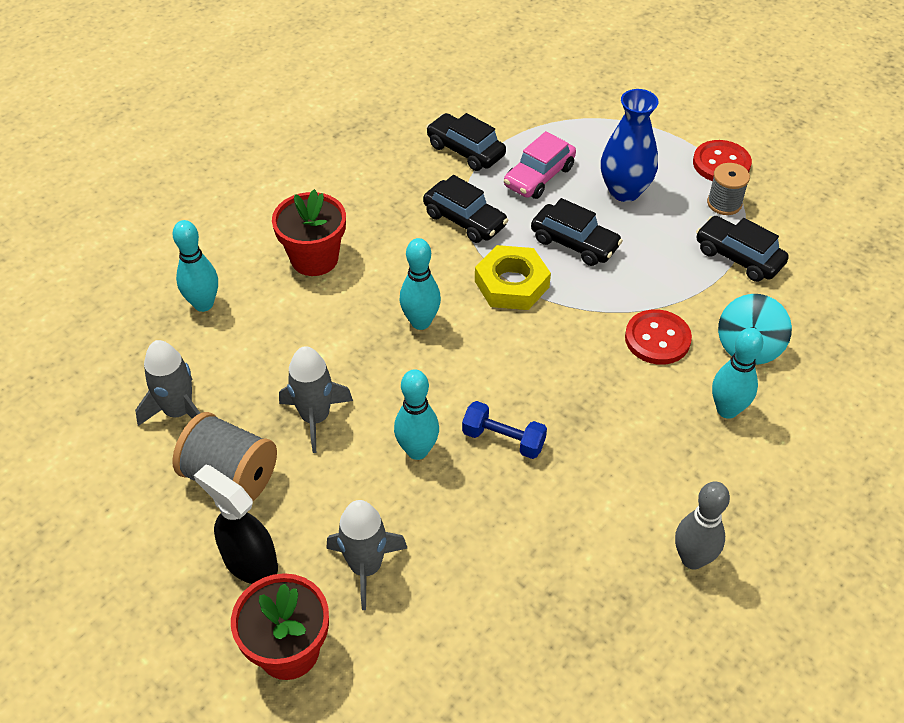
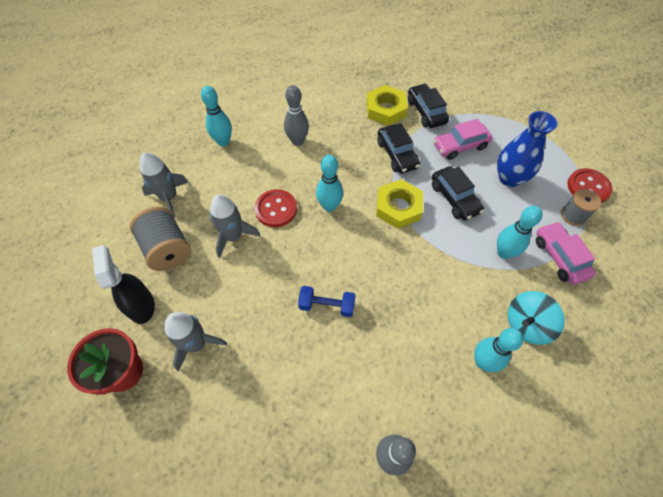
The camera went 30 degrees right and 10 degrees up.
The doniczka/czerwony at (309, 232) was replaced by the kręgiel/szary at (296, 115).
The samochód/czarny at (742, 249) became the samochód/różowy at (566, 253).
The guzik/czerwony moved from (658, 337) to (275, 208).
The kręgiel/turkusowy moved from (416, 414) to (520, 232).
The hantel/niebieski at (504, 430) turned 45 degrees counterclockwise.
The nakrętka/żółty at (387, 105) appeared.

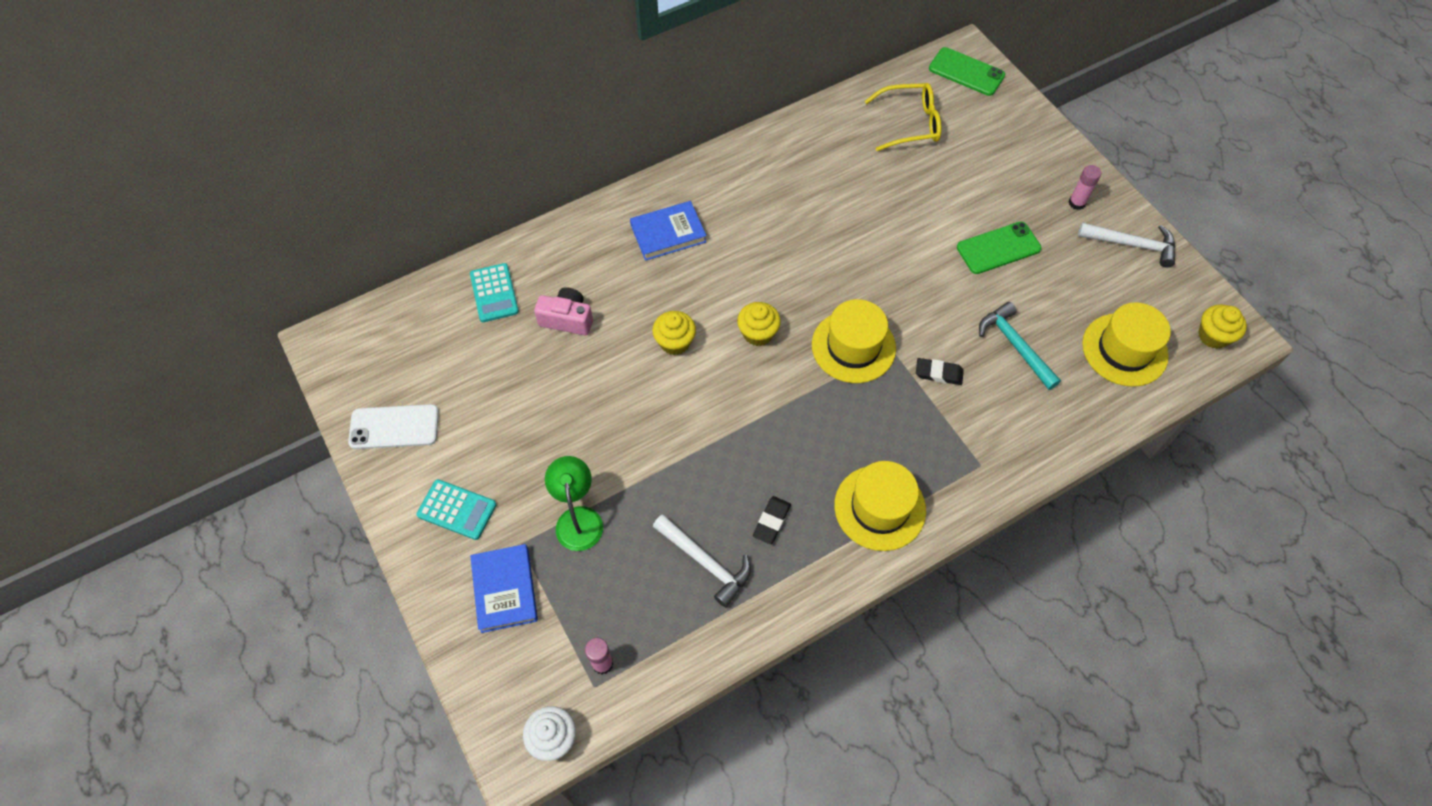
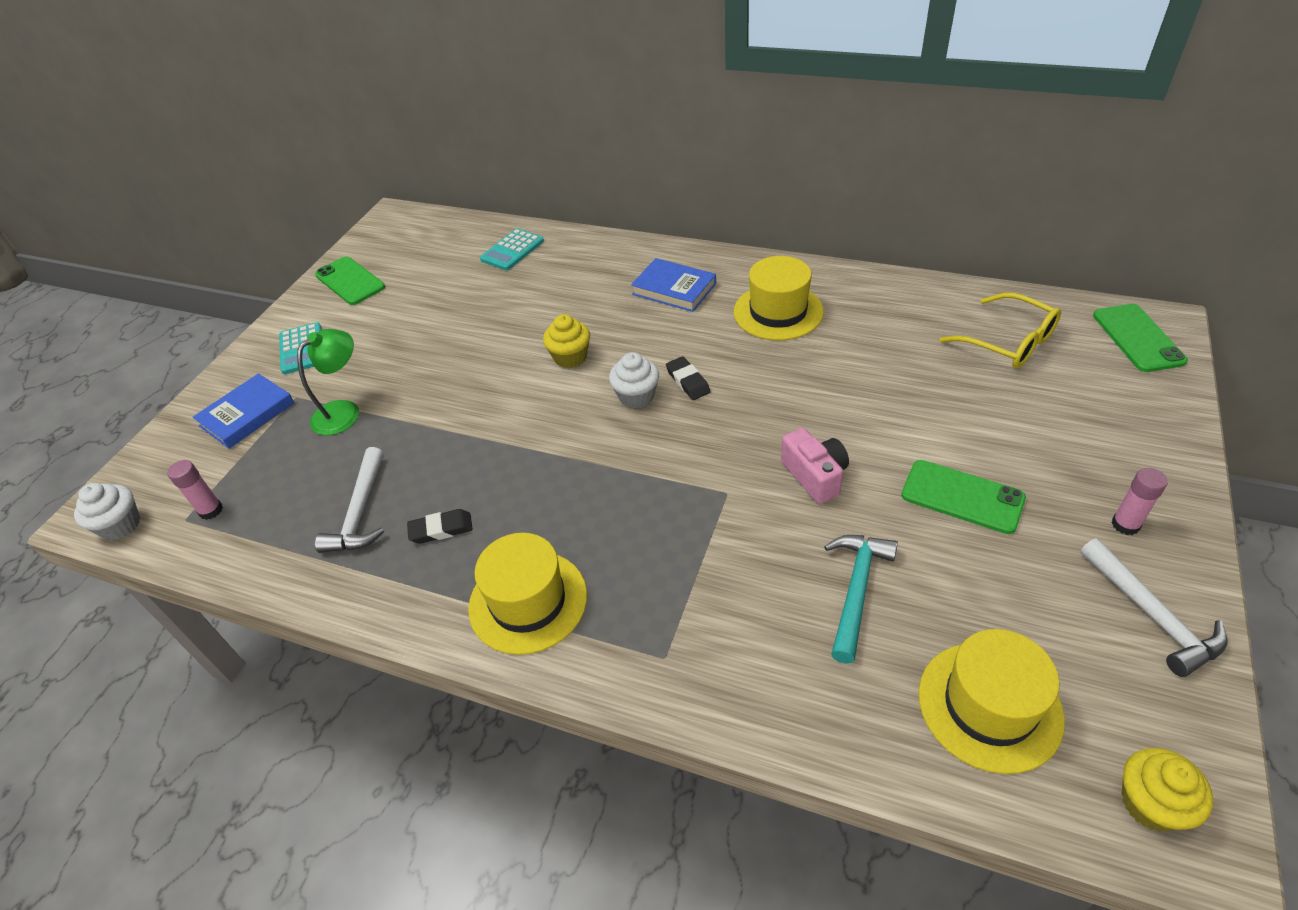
The camera went 55 degrees right and 15 degrees down.
The aparat fotograficzny/różowy moved from (563, 311) to (815, 466).
The kapelusz/żółty moved from (854, 341) to (779, 298).
The muffinka/żółty at (759, 324) became the muffinka/biały at (634, 380).
The gumka do mazania/czarny moved from (940, 371) to (688, 378).
The telefon/biały at (393, 426) became the telefon/zielony at (350, 281).

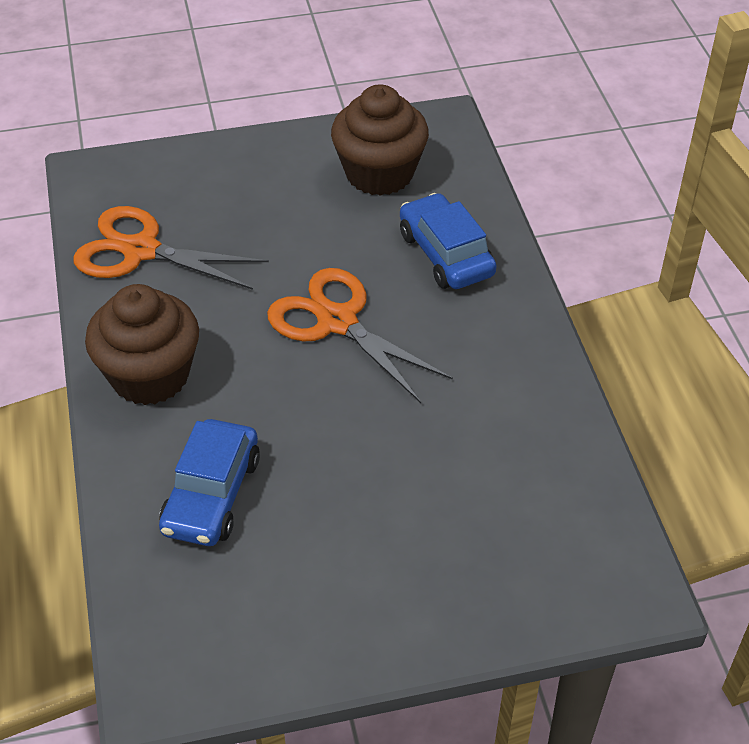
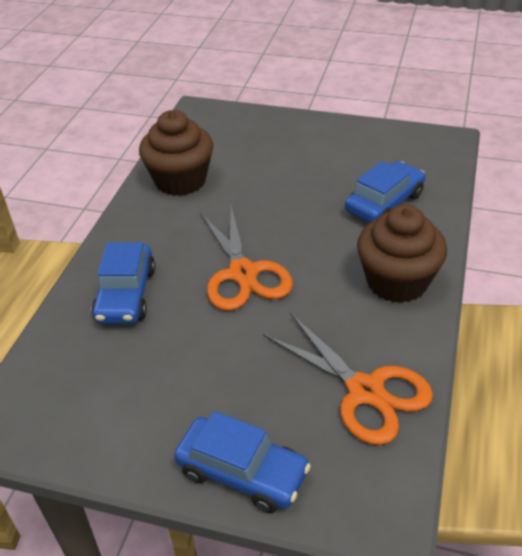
The camera went 150 degrees left and 5 degrees down.
The muffinka/brązowy moved from (380, 140) to (176, 153).
The samochód/niebieski at (242, 462) appeared.

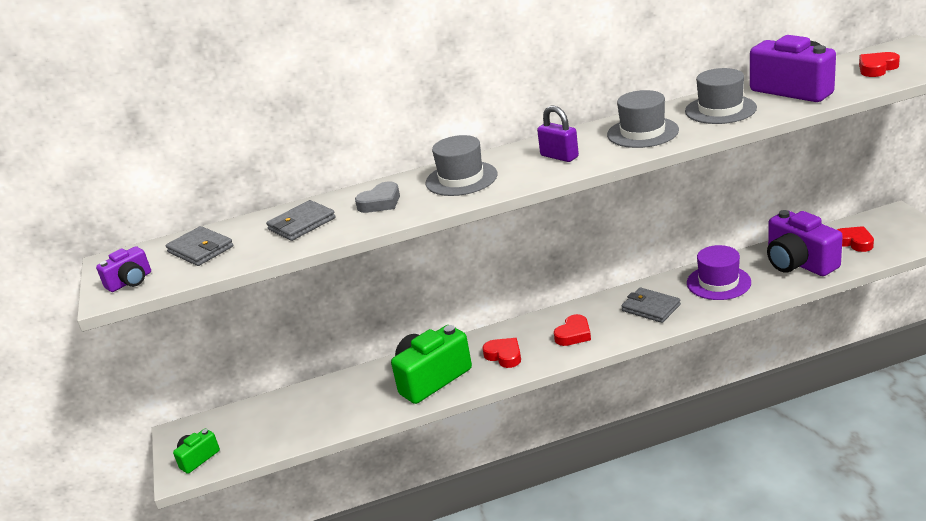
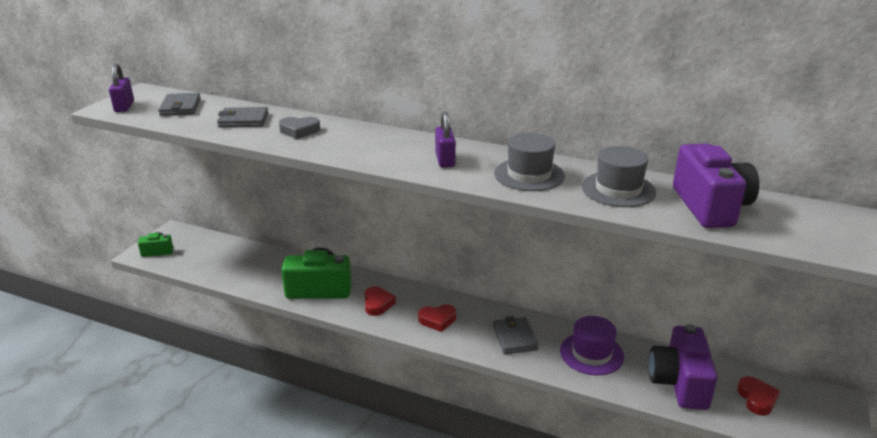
The camera went 35 degrees right and 0 degrees up.
The serce/czerwony at (879, 64) disappeared.
The kapelusz/szary at (461, 165) disappeared.
The aparat fotograficzny/fioletowy at (123, 269) was replaced by the kłódka/fioletowy at (121, 88).

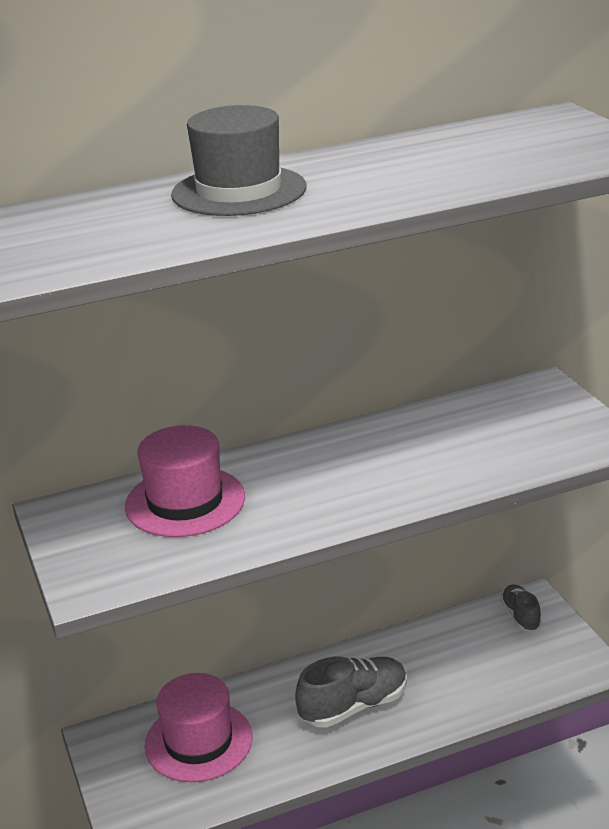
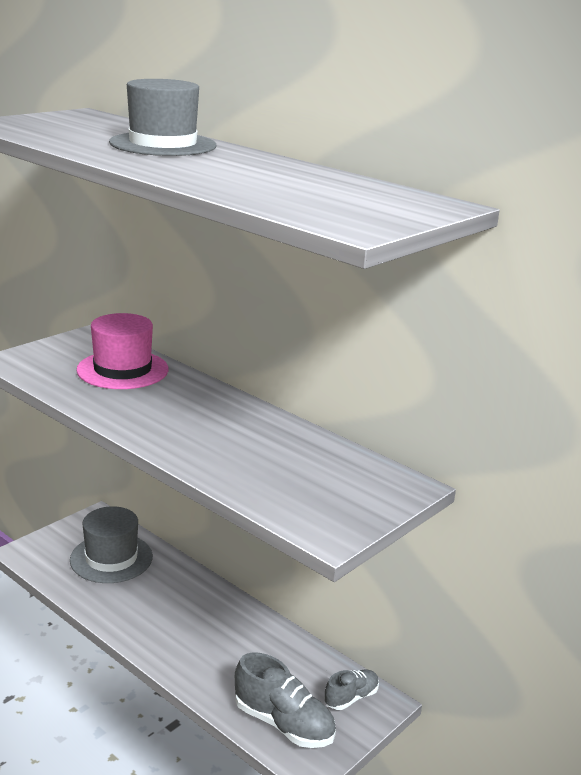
The camera went 60 degrees right and 5 degrees down.
The but/szary moved from (351, 692) to (285, 700).
The kapelusz/różowy at (198, 727) became the kapelusz/szary at (111, 544).

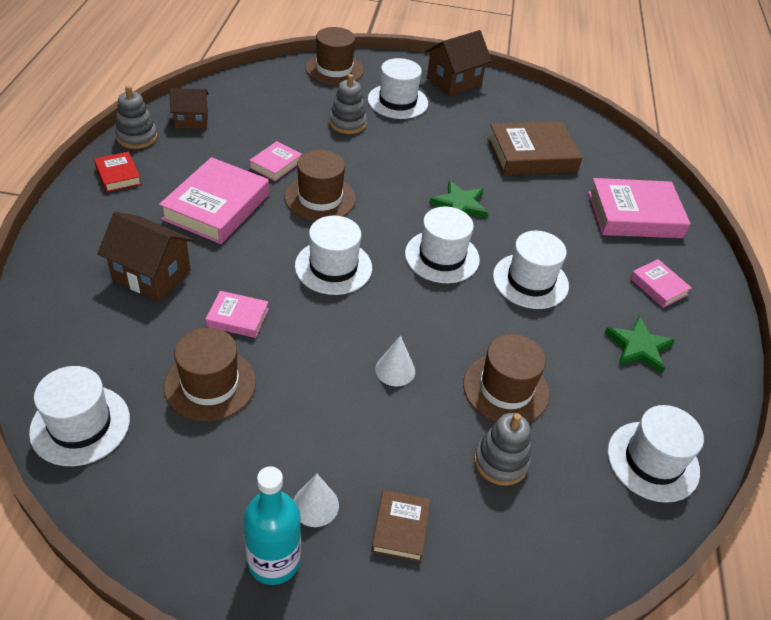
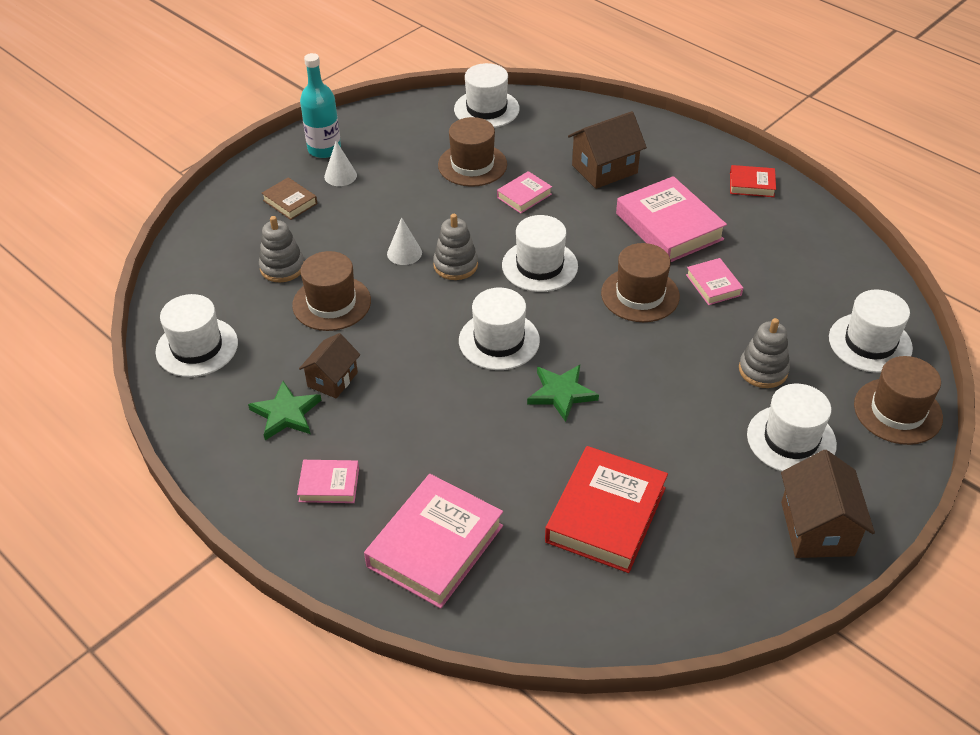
The camera went 130 degrees right and 0 degrees up.
The zabawka nakładanka/szary moved from (136, 117) to (455, 247).
The domek/brązowy moved from (189, 108) to (329, 366).
The książka/brązowy at (535, 148) became the książka/czerwony at (606, 509).
The kapelusz/biały moved from (531, 270) to (871, 331).

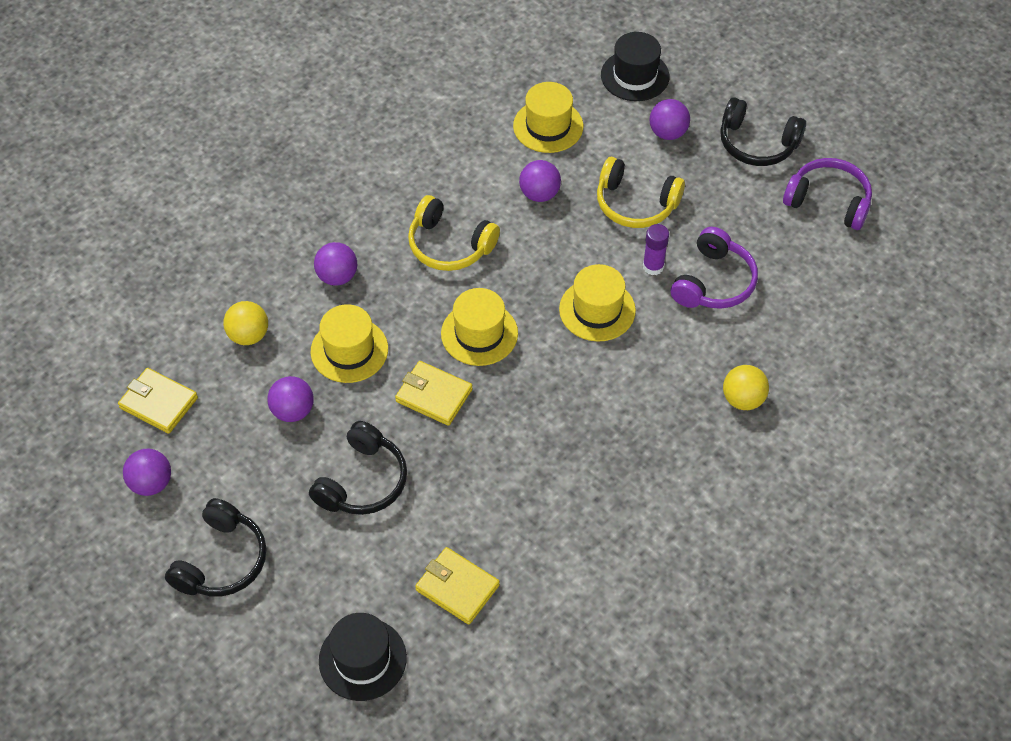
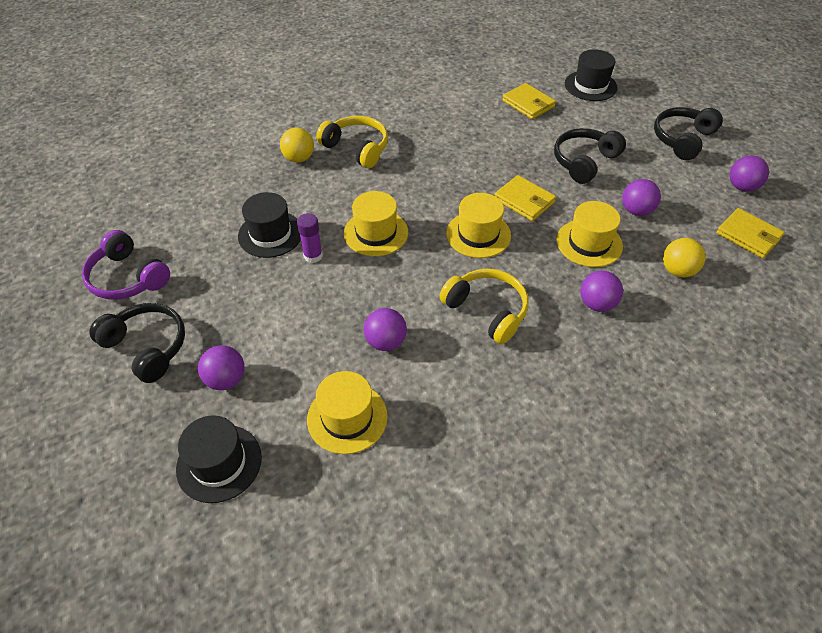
The camera went 165 degrees left and 5 degrees down.
The słuchawki/żółty moved from (641, 192) to (352, 142).
The słuchawki/fioletowy at (714, 268) was replaced by the kapelusz/czarny at (269, 225).

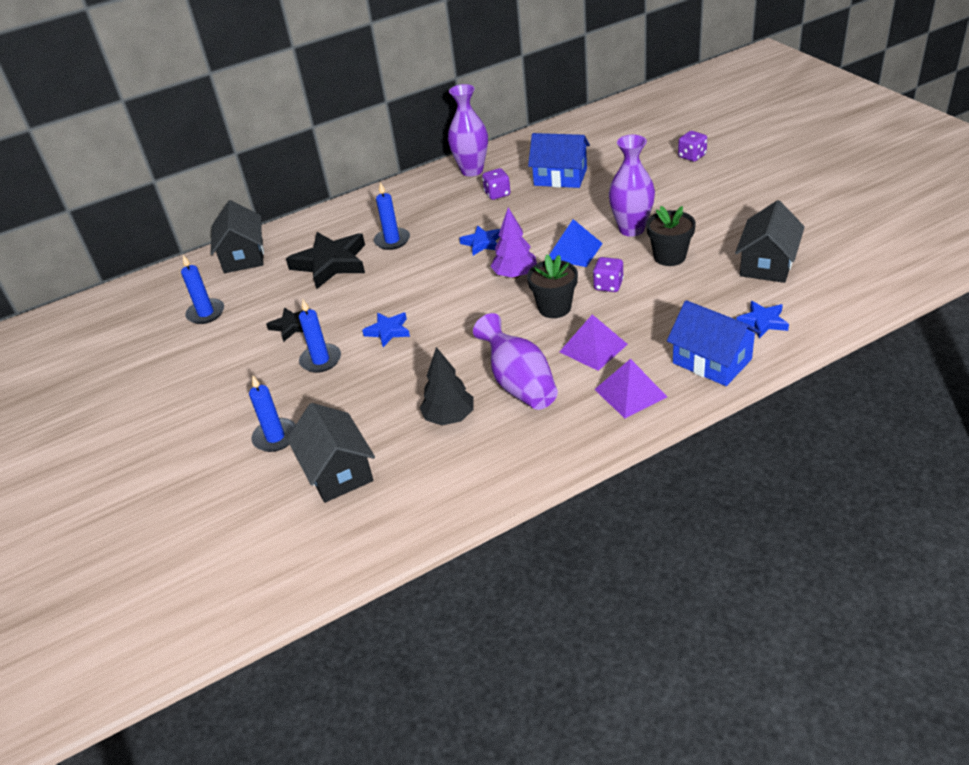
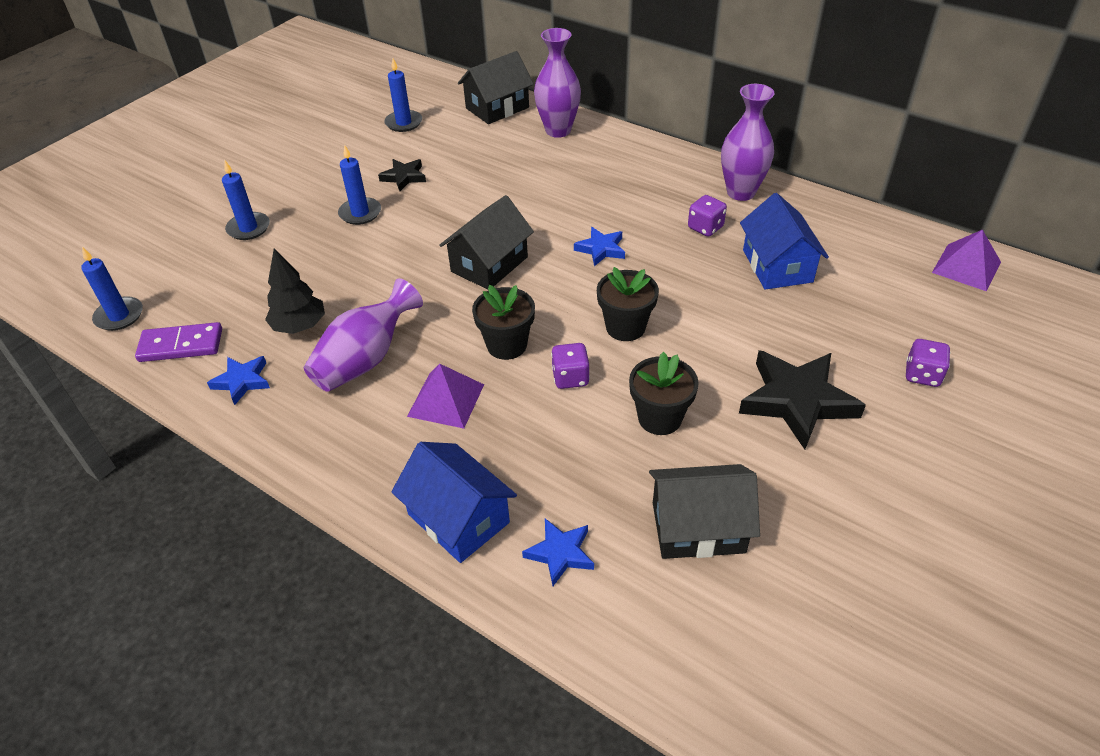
The camera went 60 degrees right and 5 degrees up.
The wazon/fioletowy moved from (632, 185) to (557, 83).
The świeca/niebieski moved from (392, 216) to (112, 289).
The drzewko/fioletowy at (513, 242) disappeared.
The piramida/niebieski at (576, 243) was replaced by the doniczka/czarny at (628, 304).
The gwiazda/czarny moved from (325, 260) to (802, 400).
The domek/niebieski at (714, 343) turned 60 degrees counterclockwise.
The gwiazda/niebieski moved from (386, 330) to (238, 380).
The piramida/fioletowy moved from (630, 388) to (966, 260).
The domek/czarny moved from (331, 453) to (486, 242).
The kostka domina/fioletowy at (178, 342) appeared.

